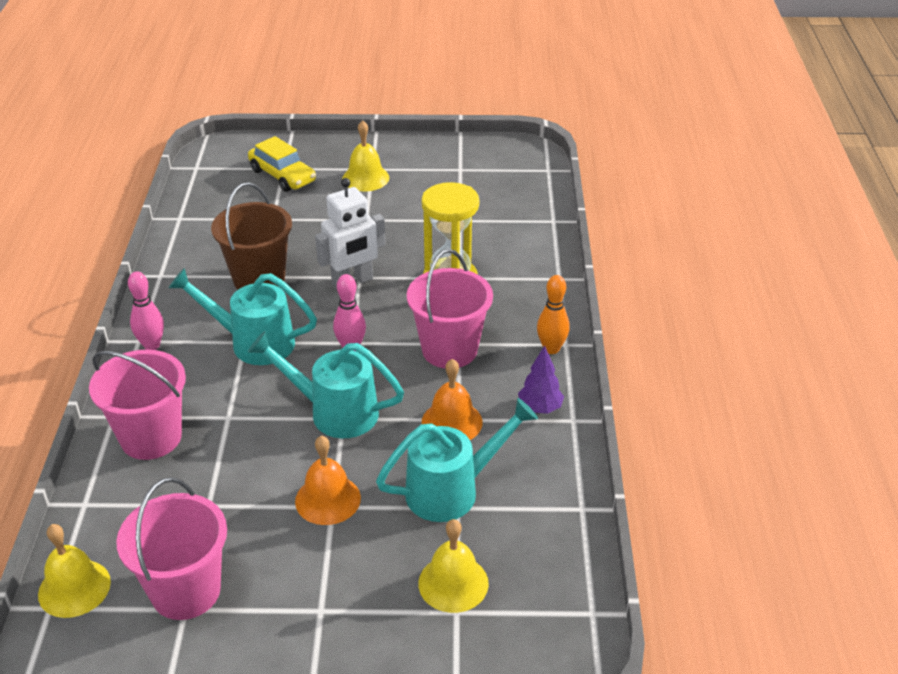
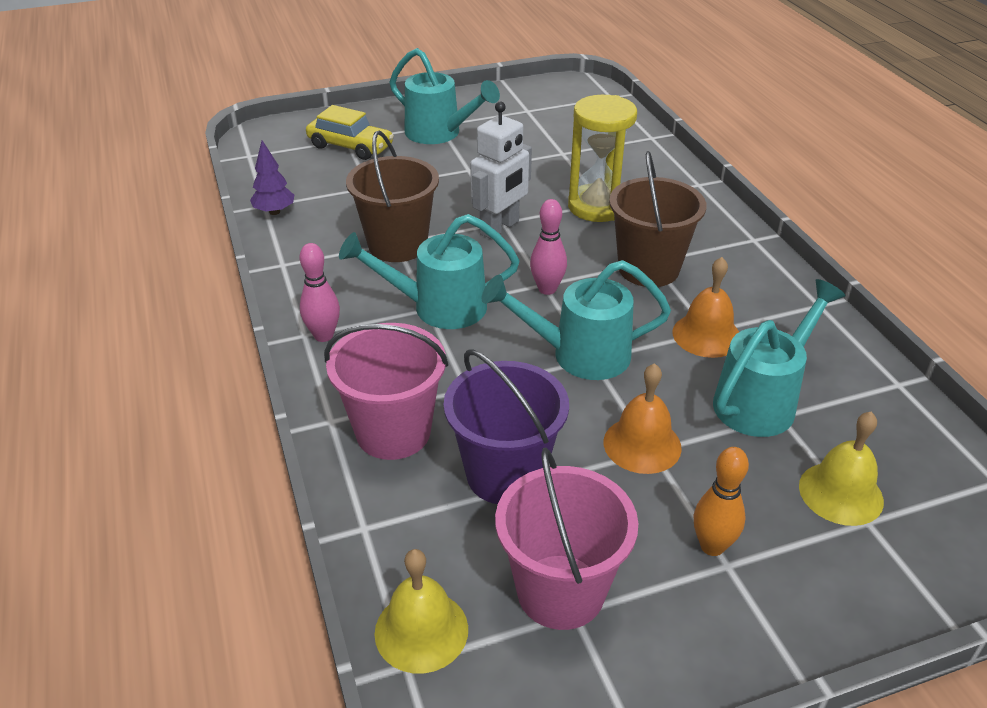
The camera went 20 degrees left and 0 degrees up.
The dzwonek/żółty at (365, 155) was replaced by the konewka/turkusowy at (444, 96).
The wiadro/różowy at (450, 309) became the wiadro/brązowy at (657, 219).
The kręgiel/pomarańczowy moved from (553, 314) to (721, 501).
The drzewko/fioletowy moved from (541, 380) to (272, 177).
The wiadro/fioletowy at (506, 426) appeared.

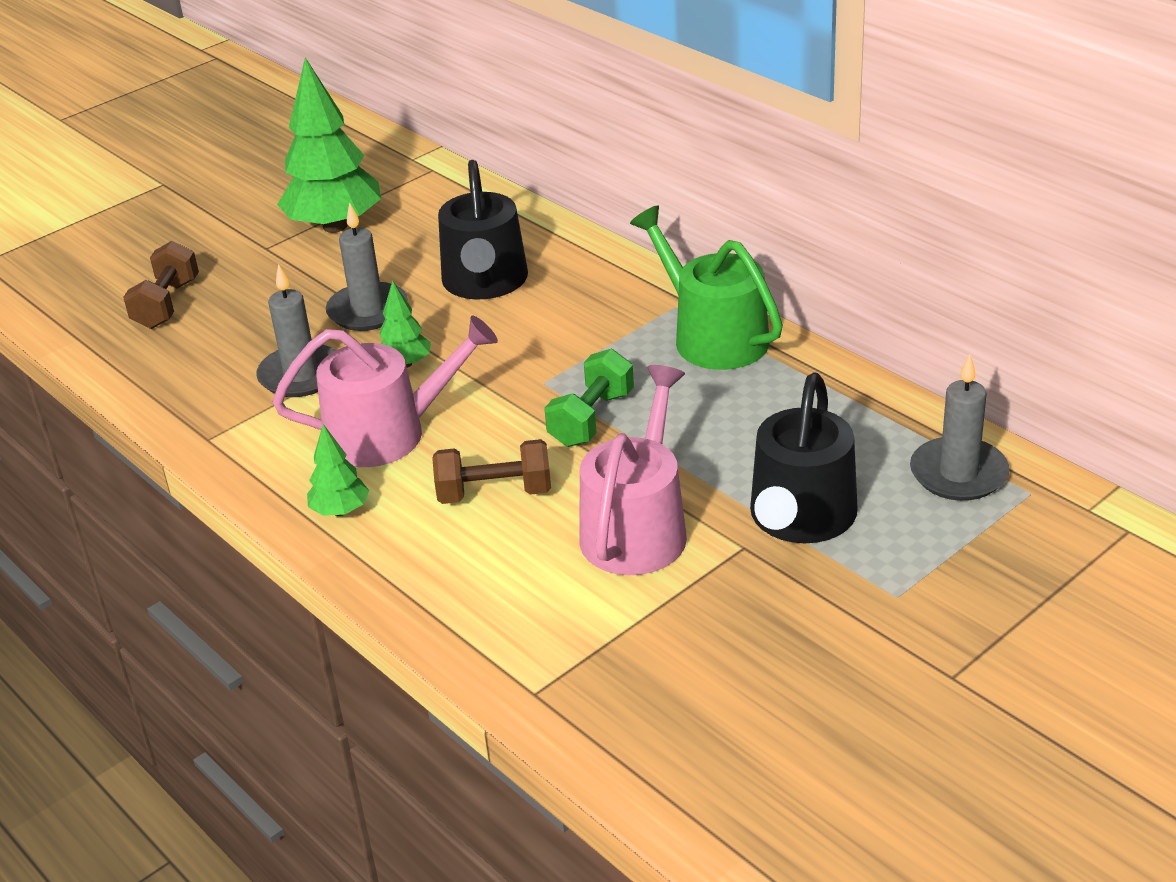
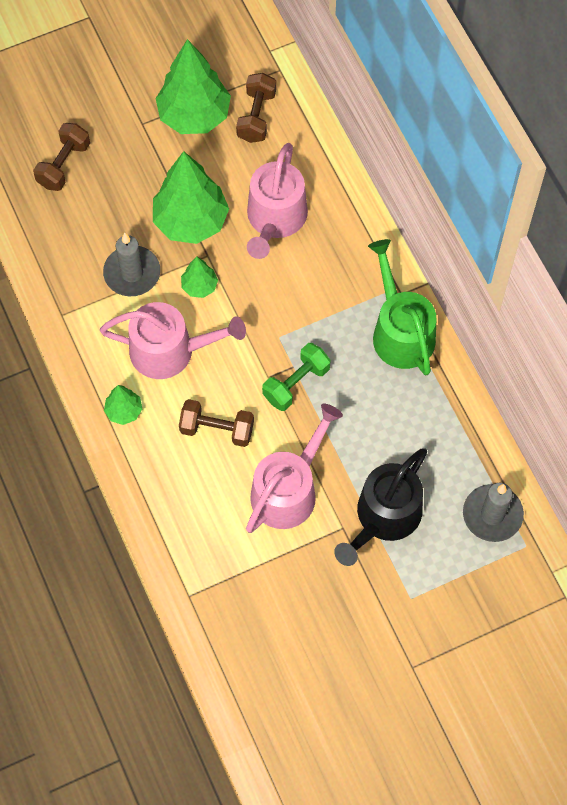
The camera went 15 degrees right and 30 degrees up.
The konewka/czarny at (483, 229) became the konewka/różowy at (277, 201).
The świeca/szary at (367, 266) was replaced by the drzewko/zielony at (191, 197).
The hantel/brązowy at (256, 108) appeared.

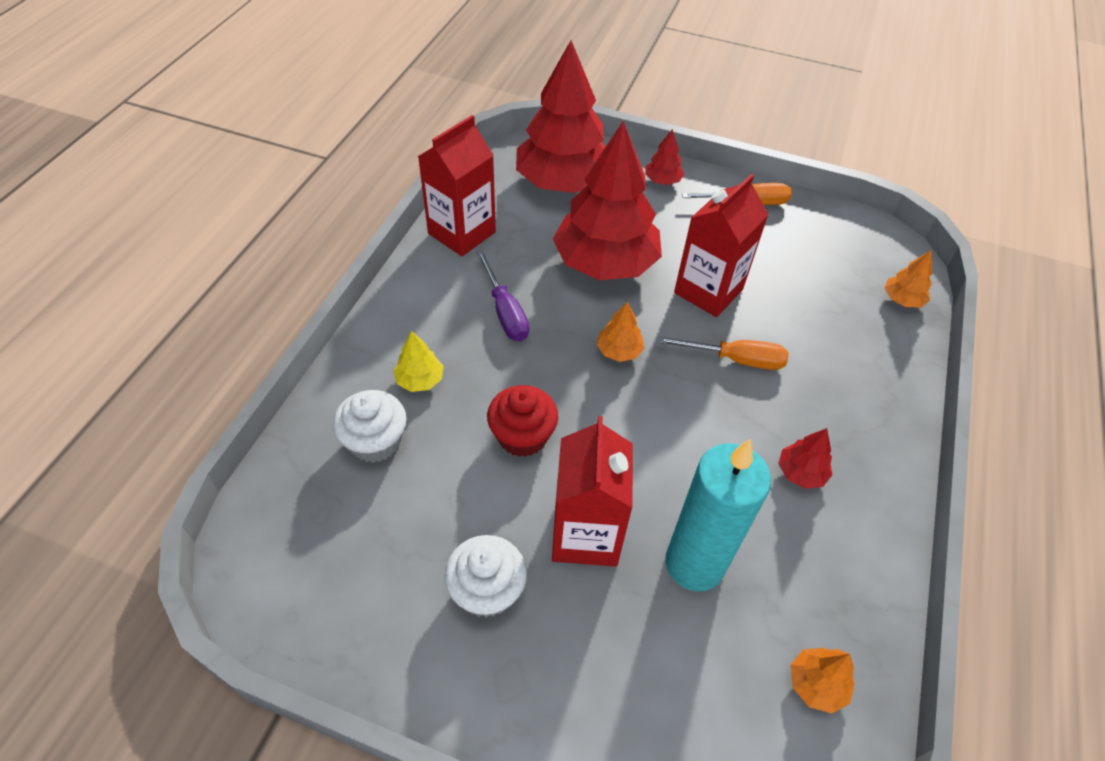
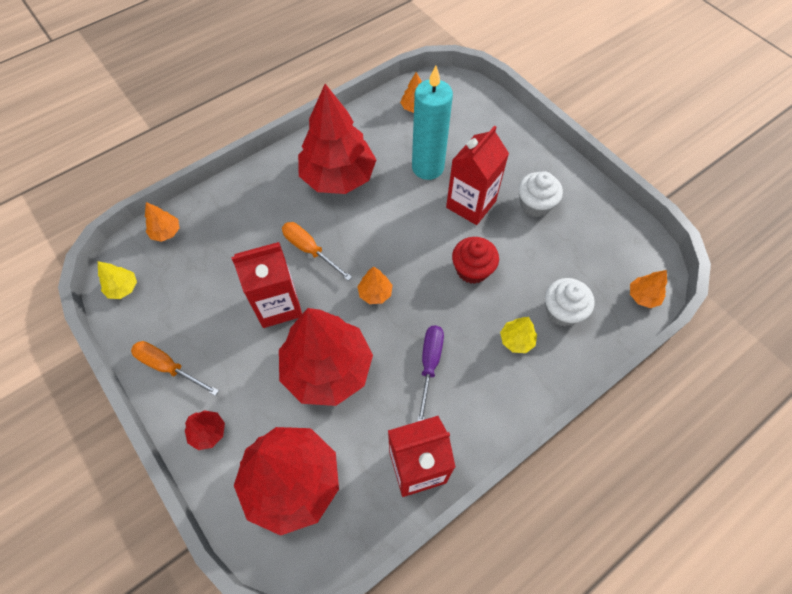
The camera went 145 degrees left and 10 degrees up.
The drzewko/czerwony at (805, 458) changed to 2.46 times the size.
The drzewko/żółty at (117, 280) appeared.
The drzewko/pomarańczowy at (648, 289) appeared.

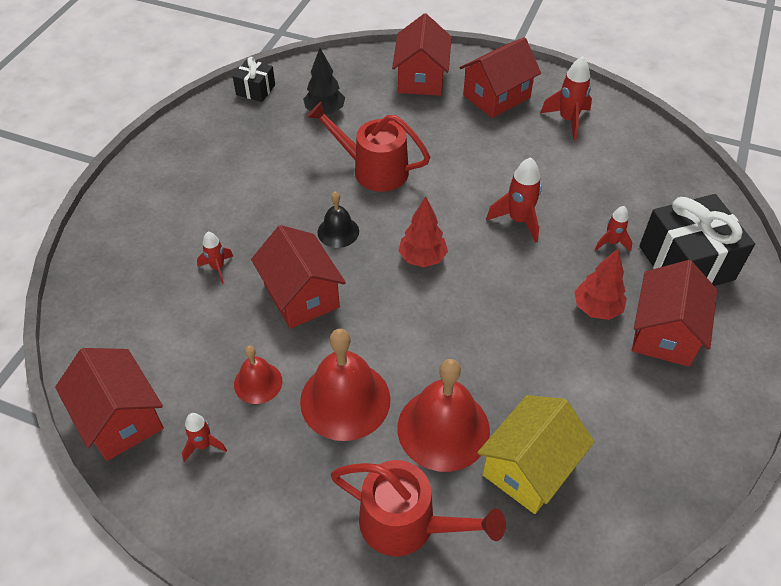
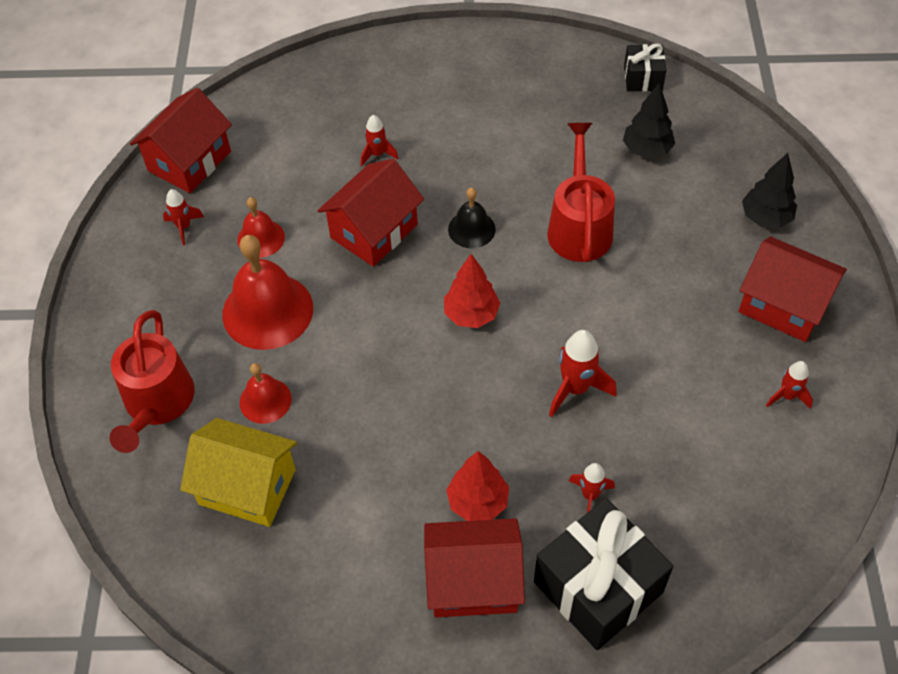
The camera went 70 degrees right and 5 degrees up.
The domek/czerwony at (422, 54) was replaced by the drzewko/czarny at (769, 190).
The rakieta/czerwony at (566, 98) changed to 0.61 times the size.
The dzwonek/czerwony at (443, 415) changed to 0.54 times the size.

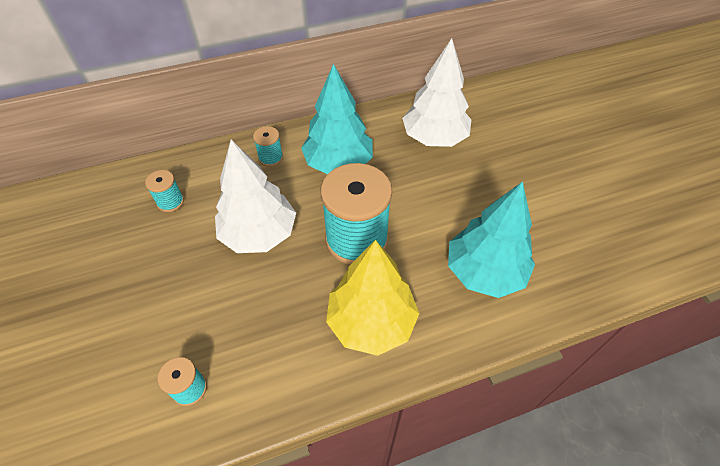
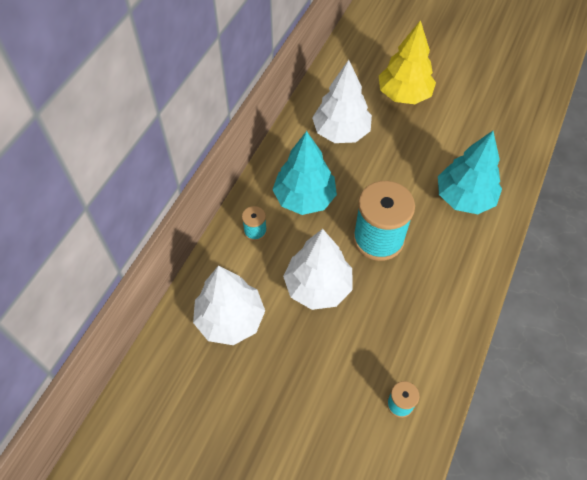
The camera went 45 degrees left and 5 degrees up.
The szpulka/turkusowy at (164, 191) was replaced by the drzewko/biały at (229, 305).
The drzewko/żółty moved from (372, 298) to (407, 62).

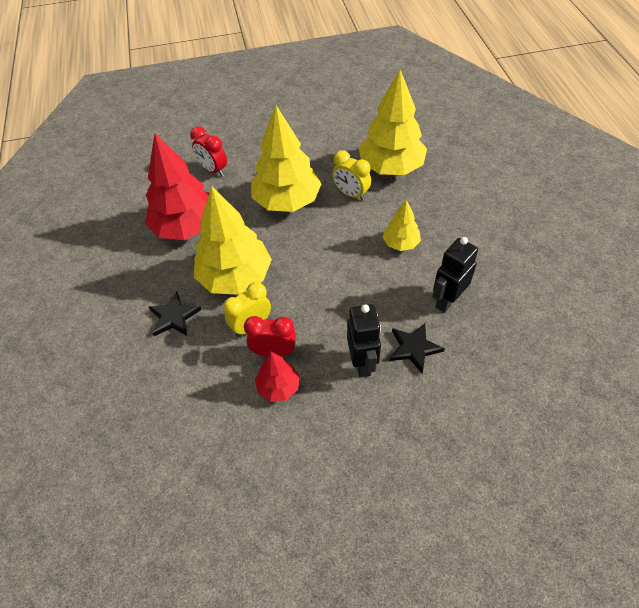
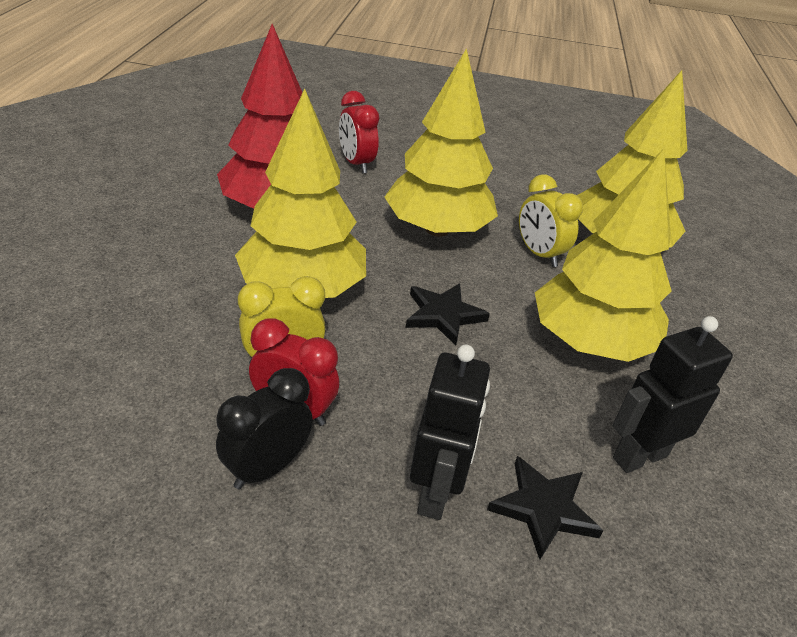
The camera went 15 degrees right and 15 degrees down.
The drzewko/żółty at (402, 225) changed to 1.96 times the size.
The gwiazda/czarny moved from (174, 314) to (448, 314).
The drzewko/czerwony at (277, 377) was replaced by the budzik/czarny at (264, 428).

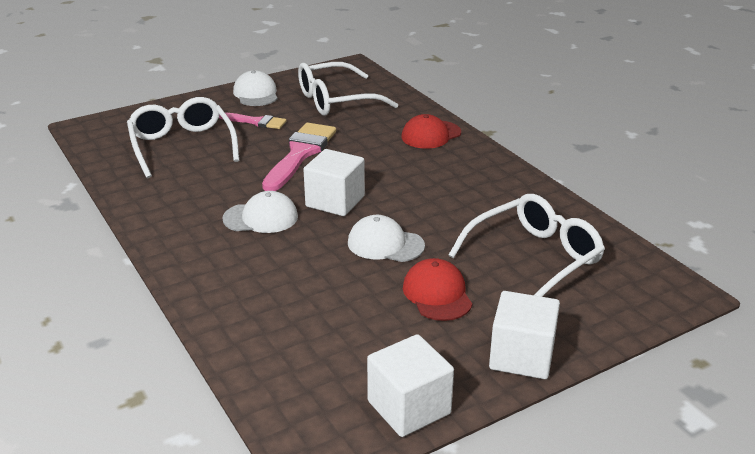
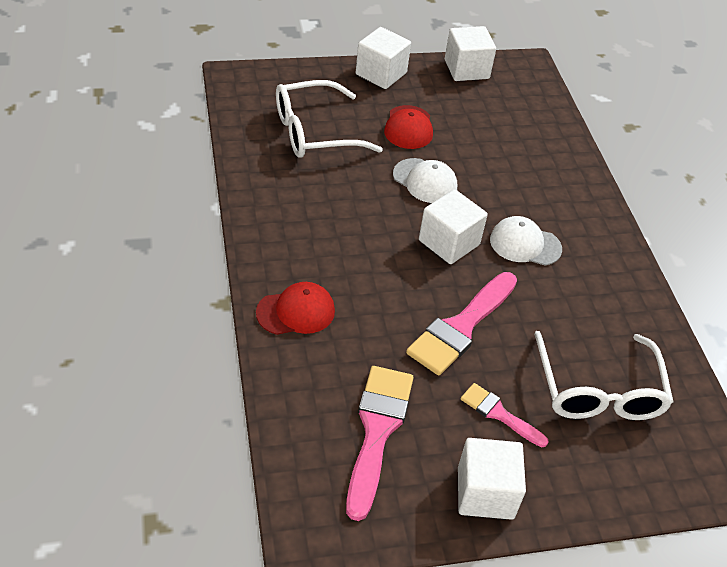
The camera went 165 degrees left and 15 degrees up.
The okulary/biały at (348, 89) was replaced by the pędzel/różowy at (380, 443).
The czapka/biały at (255, 88) was replaced by the sześcian/biały at (492, 479).

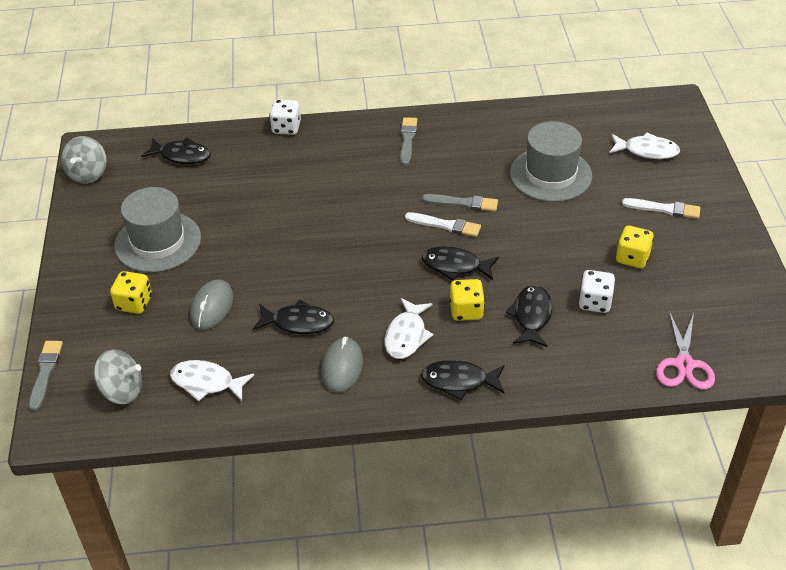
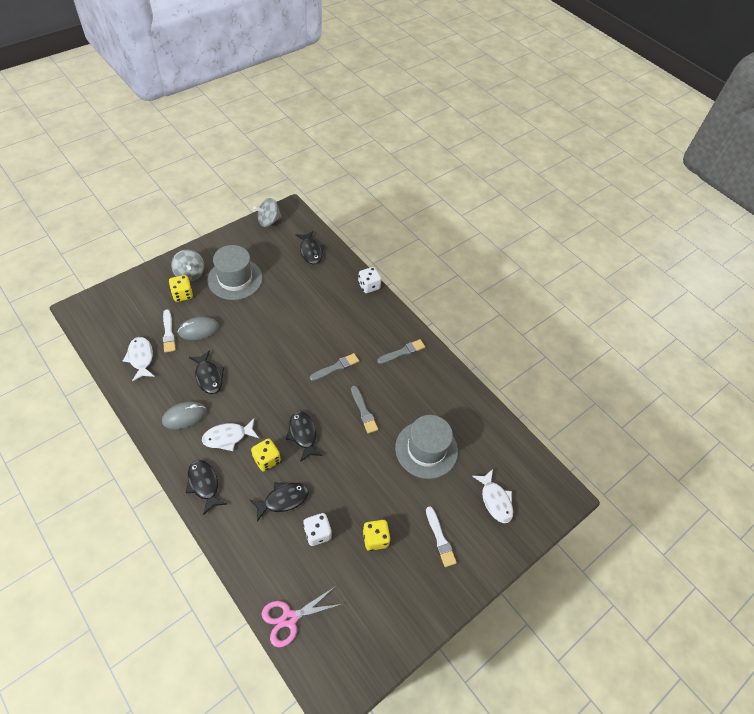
The camera went 50 degrees right and 10 degrees up.
The pędzel/biały moved from (443, 224) to (169, 330).
The pędzel/szary moved from (46, 376) to (334, 367).
The bączek/szary moved from (118, 376) to (187, 265).

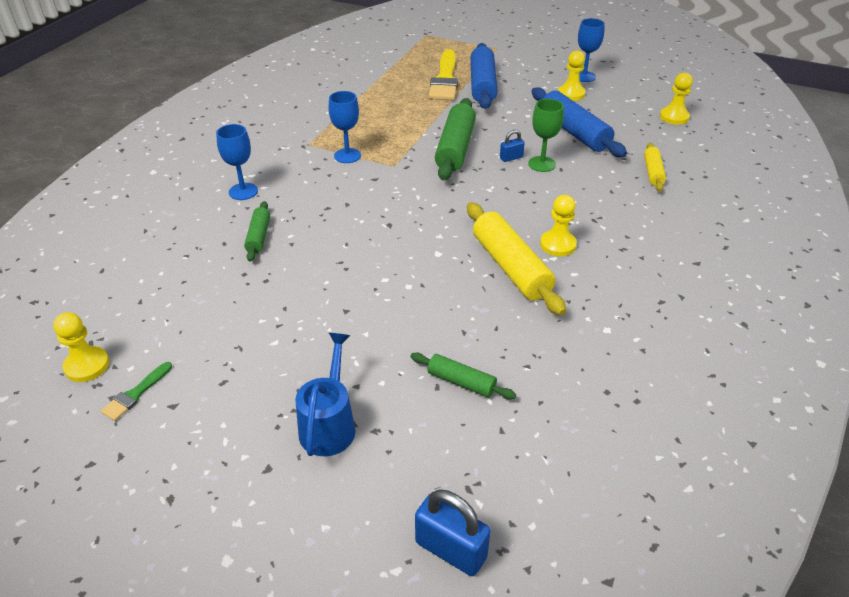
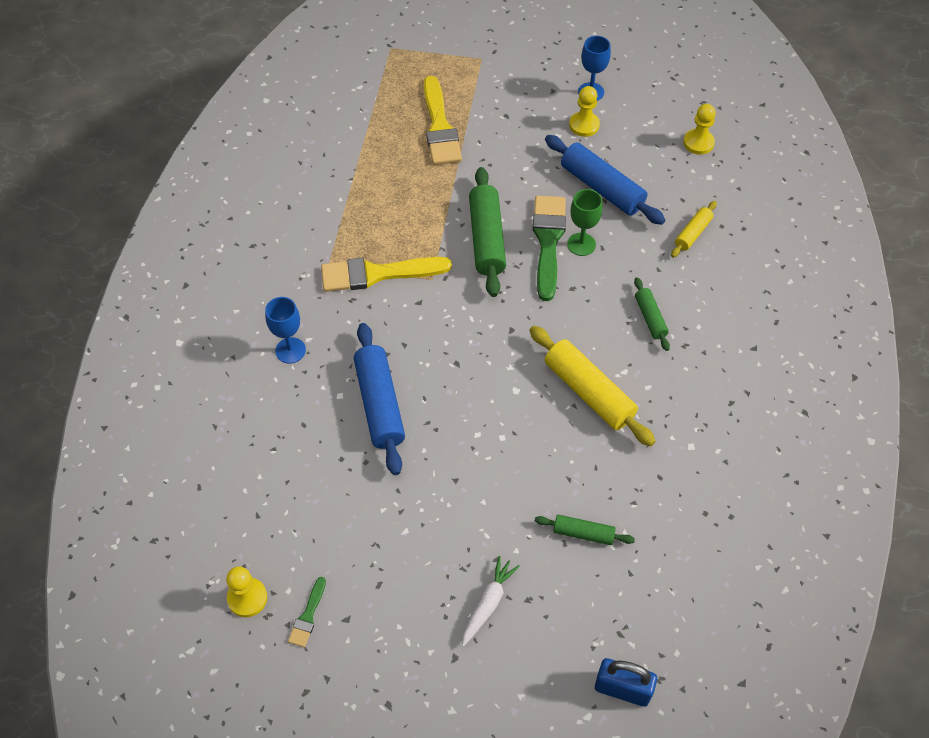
The camera went 15 degrees left and 15 degrees up.
The wałek do ciasta/niebieski moved from (483, 76) to (379, 399).
The kielich/niebieski at (345, 127) was replaced by the pędzel/żółty at (386, 274).
The kłódka/niebieski at (512, 146) was replaced by the pędzel/zielony at (549, 248).
The wałek do ciasta/żółty at (655, 167) turned 45 degrees clockwise.
The pionek/żółty at (558, 225) disappeared.
The wałek do ciasta/zielony moved from (257, 231) to (652, 314).
The konewka/niebieski at (325, 394) was replaced by the marchewka/biały at (491, 601).

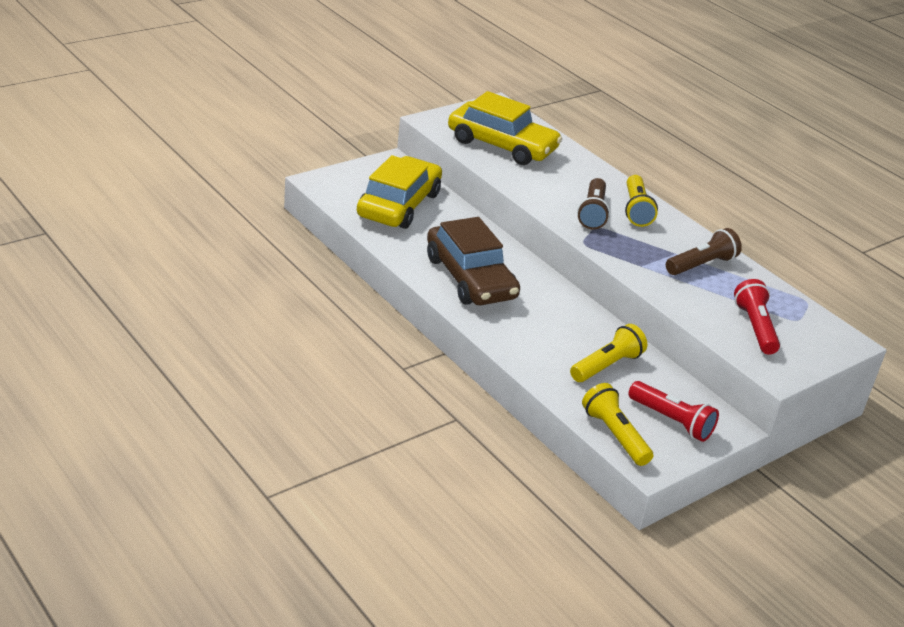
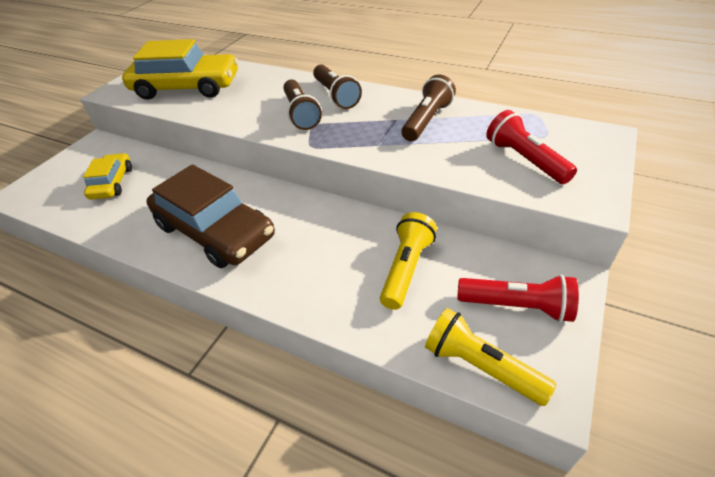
The camera went 20 degrees left and 10 degrees up.
The samochód/żółty at (399, 192) changed to 0.54 times the size.
The latarka/żółty at (641, 201) became the latarka/brązowy at (337, 87).

